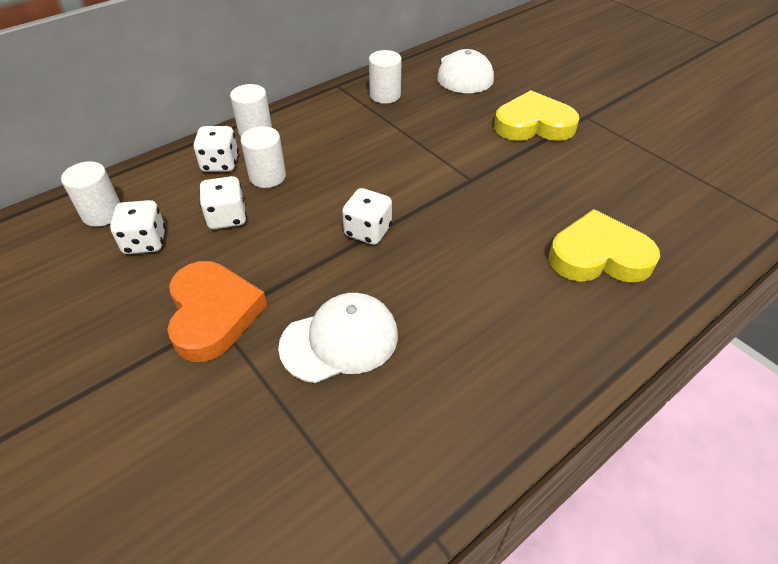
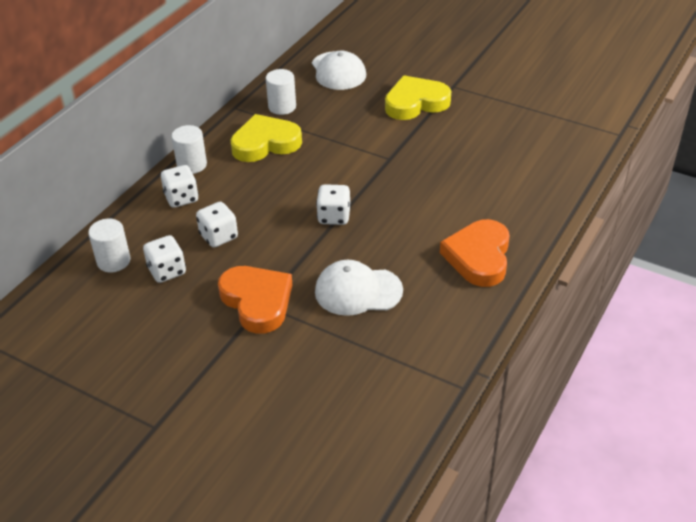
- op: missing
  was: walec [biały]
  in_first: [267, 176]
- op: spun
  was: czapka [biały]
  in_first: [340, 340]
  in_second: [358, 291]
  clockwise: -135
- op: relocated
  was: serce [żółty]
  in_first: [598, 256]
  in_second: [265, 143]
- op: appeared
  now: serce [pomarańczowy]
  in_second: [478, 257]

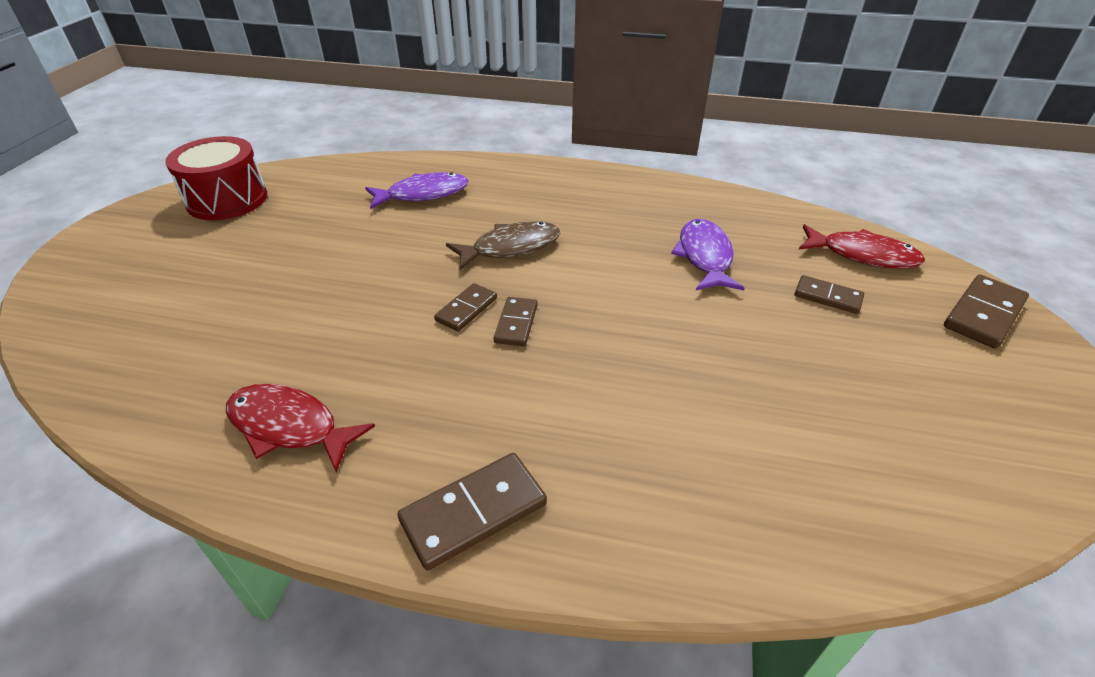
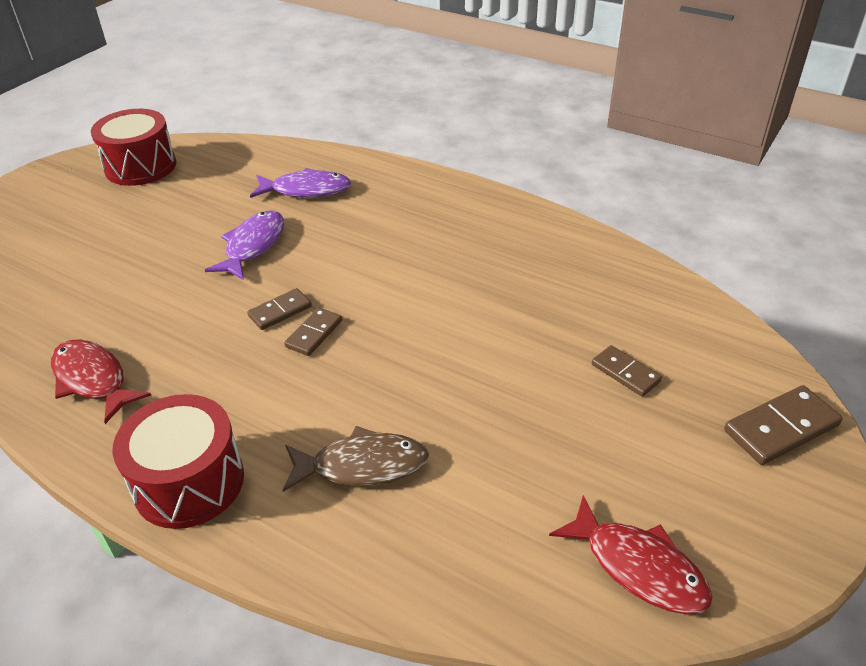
- op: exchanged
  was: kostka domina [brązowy]
  now: bęben [czerwony]
  in_first: [473, 512]
  in_second: [189, 482]
- op: relocated
  was: ryba [brązowy]
  in_first: [510, 248]
  in_second: [362, 466]
- op: relocated
  was: ryba [fioletowy]
  in_first: [704, 256]
  in_second: [253, 246]
- op: relocated
  was: ryba [czerwony]
  in_first: [862, 255]
  in_second: [638, 567]

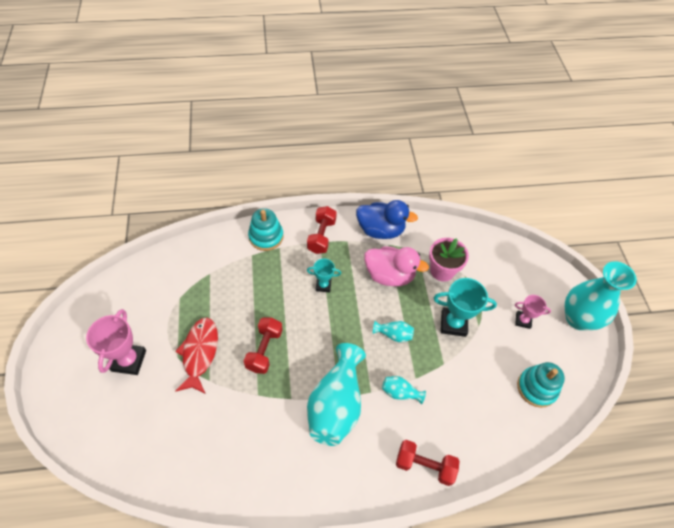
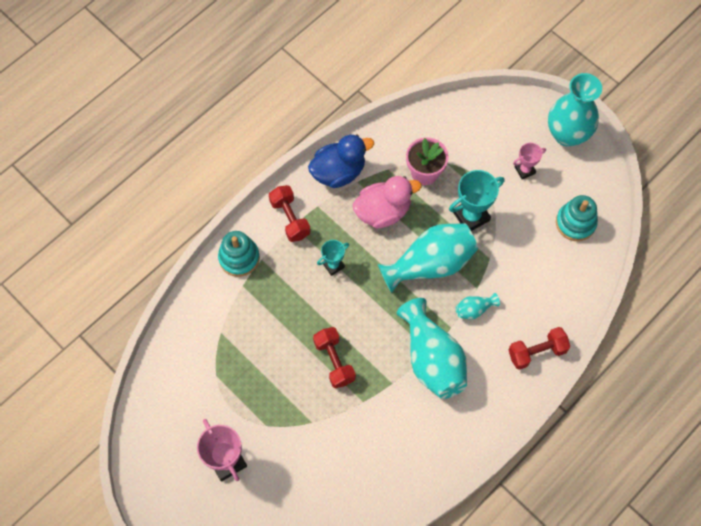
- op: missing
  was: ryba [czerwony]
  in_first: [199, 353]
- op: size
  was: wazon [turkusowy]
  in_first: [394, 334]
  in_second: [430, 264]
  ratio: 2.27

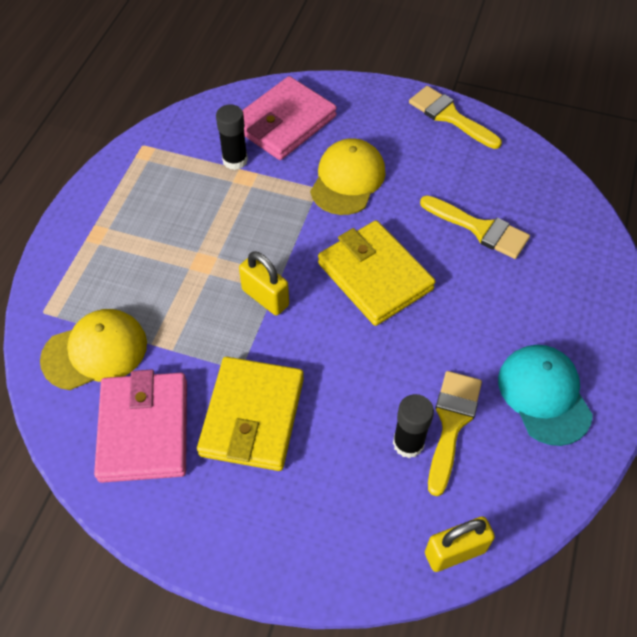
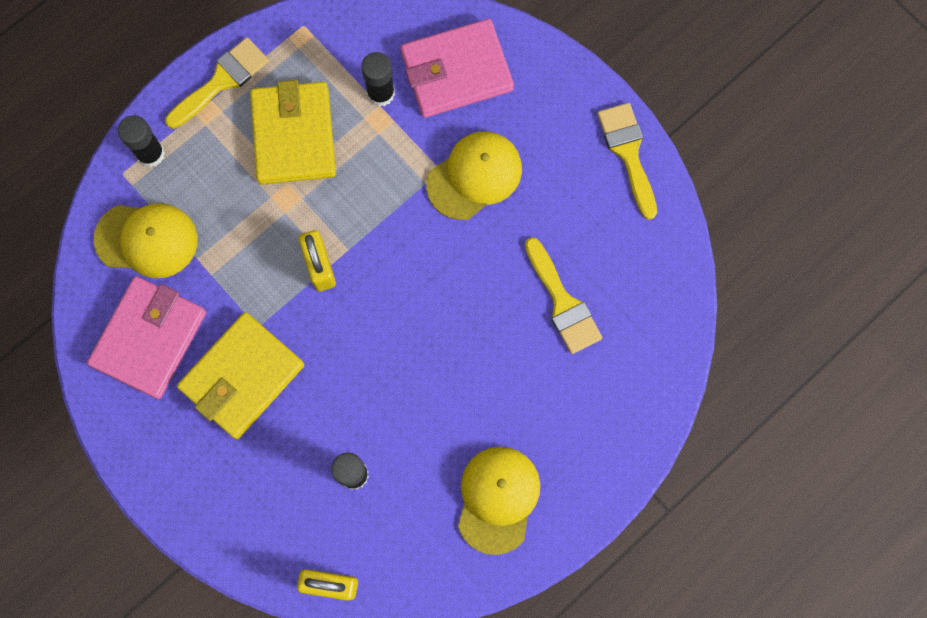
- op: relocated
  was: portfel [żółty]
  in_first: [374, 276]
  in_second: [293, 135]
- op: relocated
  was: pędzel [żółty]
  in_first: [451, 423]
  in_second: [222, 80]
- op: colour
  was: czapka [turkusowy]
  now: czapka [żółty]
  in_first: [544, 395]
  in_second: [497, 499]
- op: appeared
  now: klej w sztyfcie [czarny]
  in_second: [150, 154]

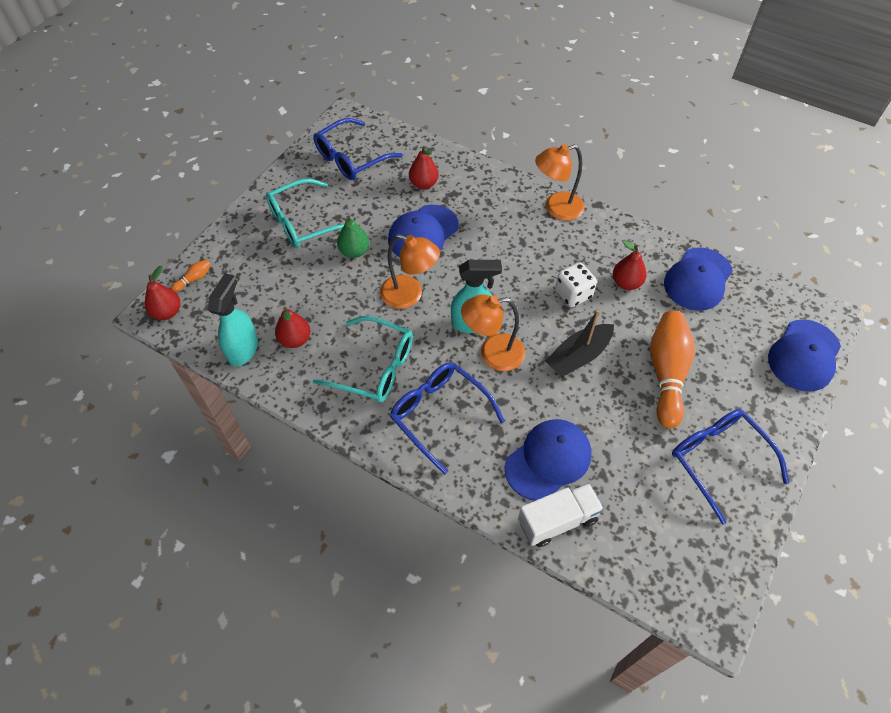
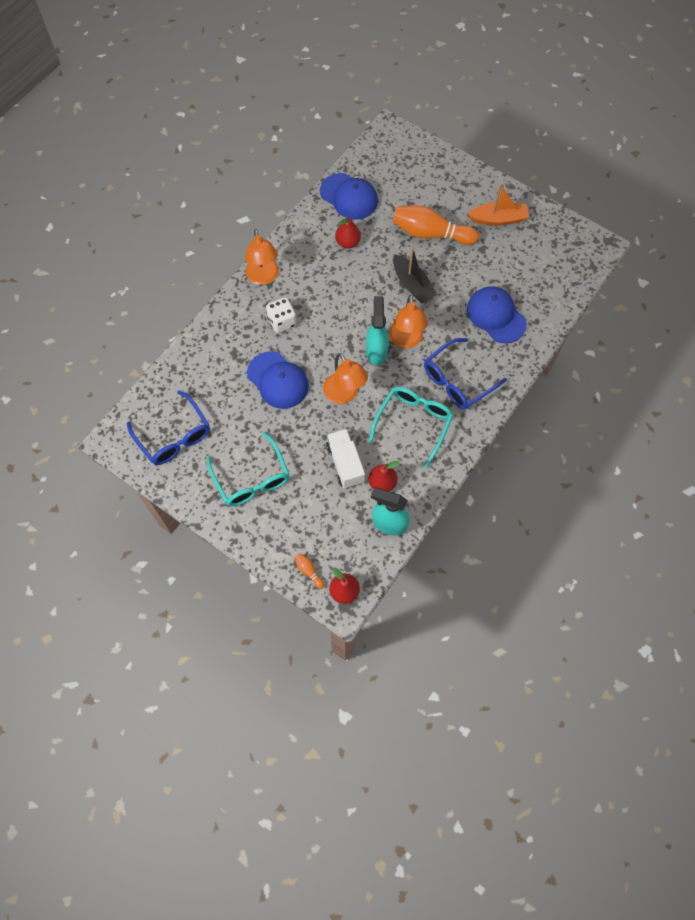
- op: missing
  was: gruszka [zielony]
  in_first: [354, 251]
- op: spun
  was: lampka [pomarańczowy]
  in_first: [409, 295]
  in_second: [344, 394]
  clockwise: 120
- op: missing
  was: gruszka [czerwony]
  in_first: [424, 184]
- op: relocated
  was: ciężarówka [biały]
  in_first: [557, 521]
  in_second: [345, 463]
- op: relocated
  was: kostka do gry [biały]
  in_first: [573, 294]
  in_second: [282, 322]
- op: exchanged
  was: okulary [niebieski]
  now: łódka [pomarańczowy]
  in_first: [718, 460]
  in_second: [498, 219]
- op: missing
  was: czapka [niebieski]
  in_first: [804, 355]

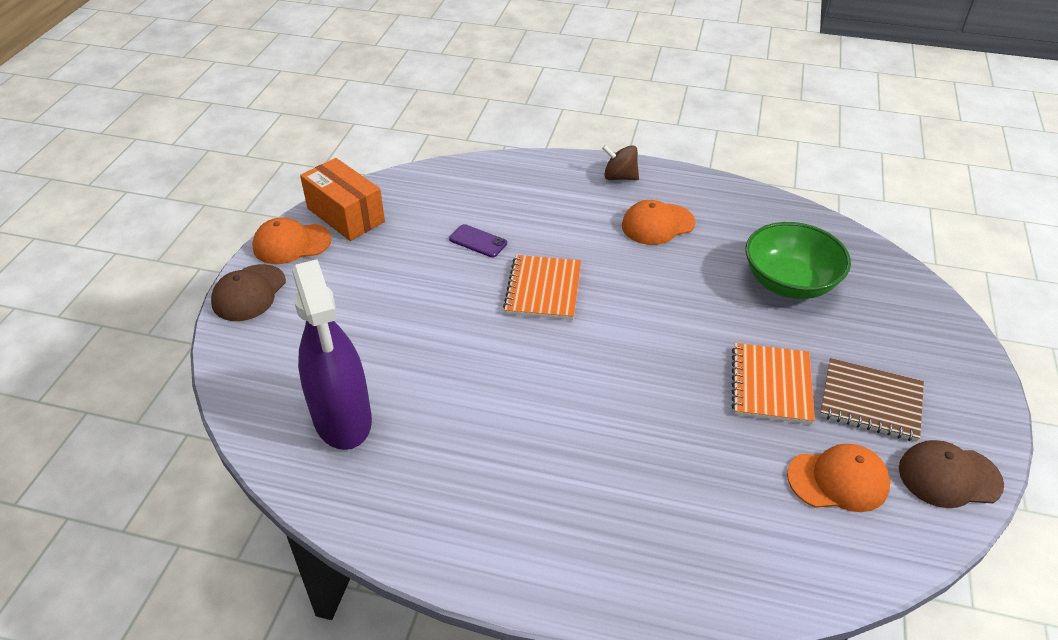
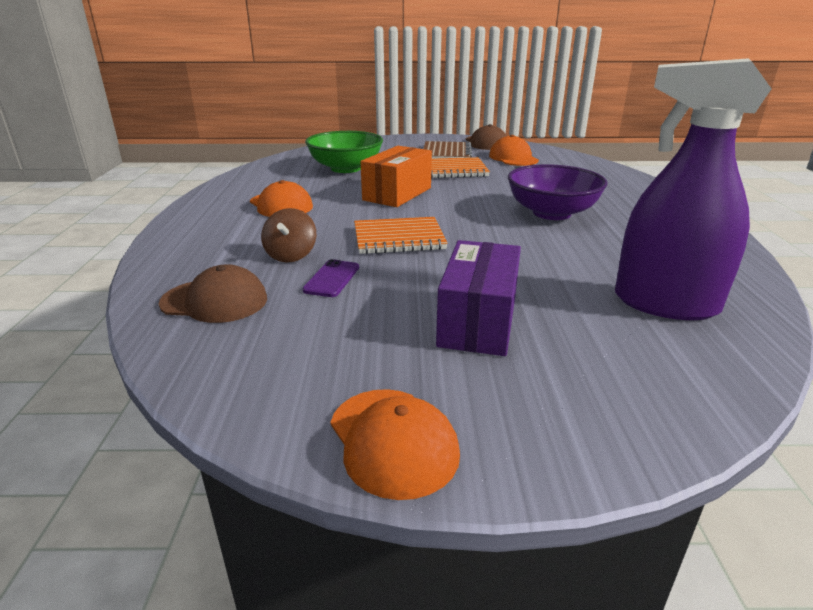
- op: relocated
  was: czapka [brązowy]
  in_first: [249, 293]
  in_second: [215, 301]
- op: spun
  was: spryskiwacz [fioletowy]
  in_first: [342, 419]
  in_second: [664, 304]
  clockwise: -120
- op: relocated
  was: pudełko [pomarańczowy]
  in_first: [346, 215]
  in_second: [397, 194]
- op: relocated
  was: bączek [brązowy]
  in_first: [619, 177]
  in_second: [291, 255]
- op: appeared
  now: pudełko [fioletowy]
  in_second: [478, 321]
- op: appeared
  now: miska [fioletowy]
  in_second: [551, 213]

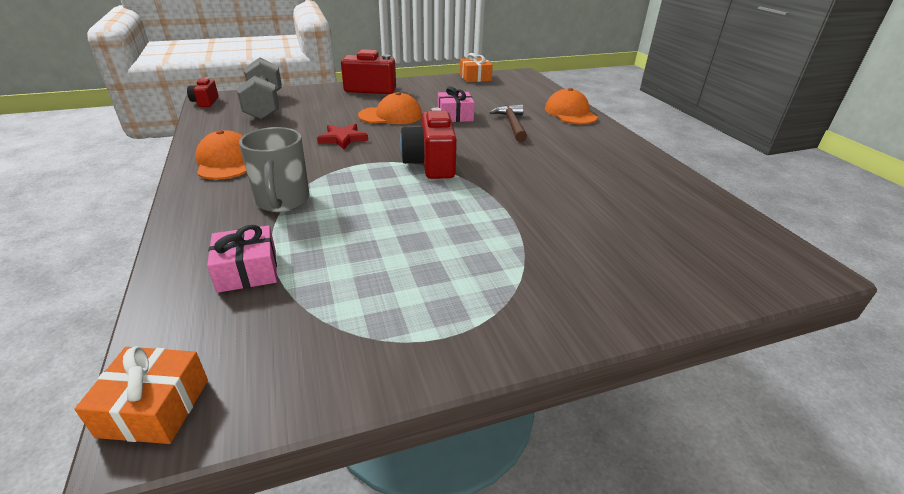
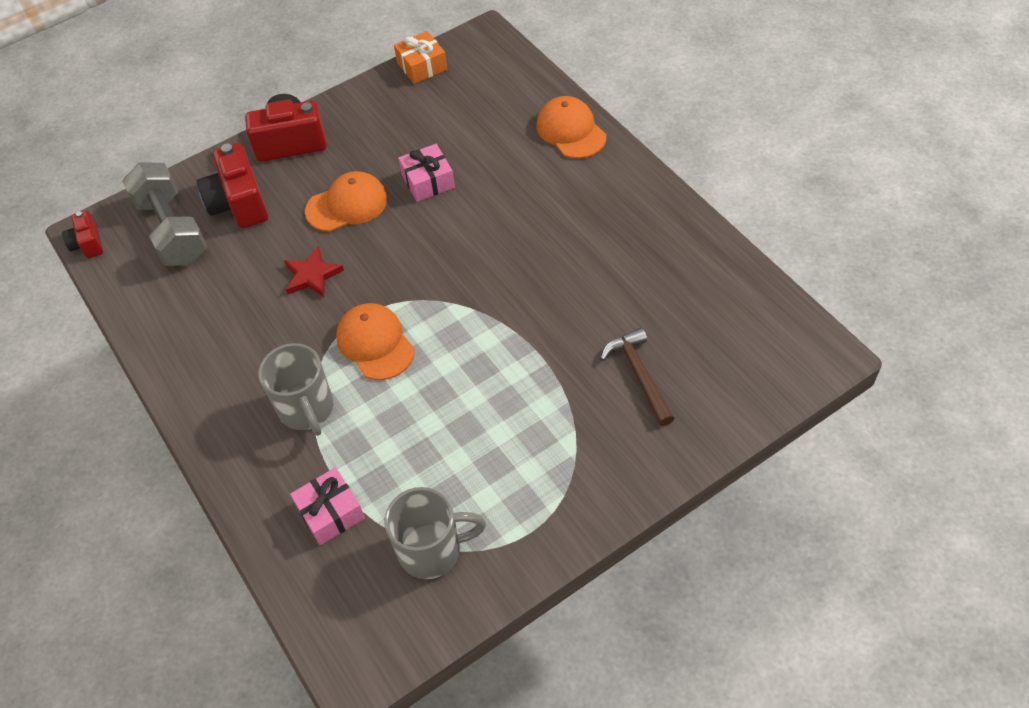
- op: missing
  was: prezent [pomarańczowy]
  in_first: [154, 407]
- op: relocated
  was: czapka [pomarańczowy]
  in_first: [226, 161]
  in_second: [375, 343]
- op: relocated
  was: aparat fotograficzny [czerwony]
  in_first: [430, 164]
  in_second: [239, 204]
- op: relocated
  was: młotek [brązowy]
  in_first: [512, 124]
  in_second: [639, 375]
- op: appeared
  now: kubek [szary]
  in_second: [432, 550]

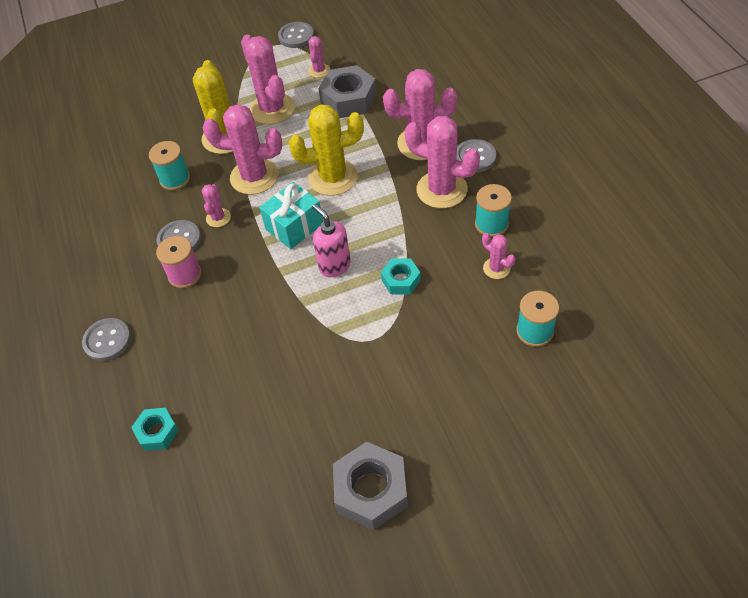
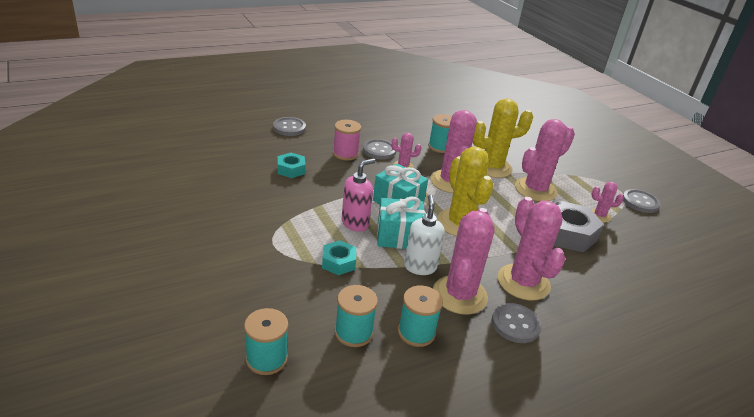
- op: relocated
  was: nakrętka [turkusowy]
  in_first: [157, 432]
  in_second: [291, 169]
- op: missing
  was: nakrętka [szary]
  in_first: [371, 490]
- op: exchanged
  was: kaktus [różowy]
  now: szpulka [turkusowy]
  in_first: [496, 268]
  in_second: [353, 332]
- op: appeared
  now: prezent [turkusowy]
  in_second: [398, 236]
- op: appeared
  now: dozownik mydła [biały]
  in_second: [420, 267]

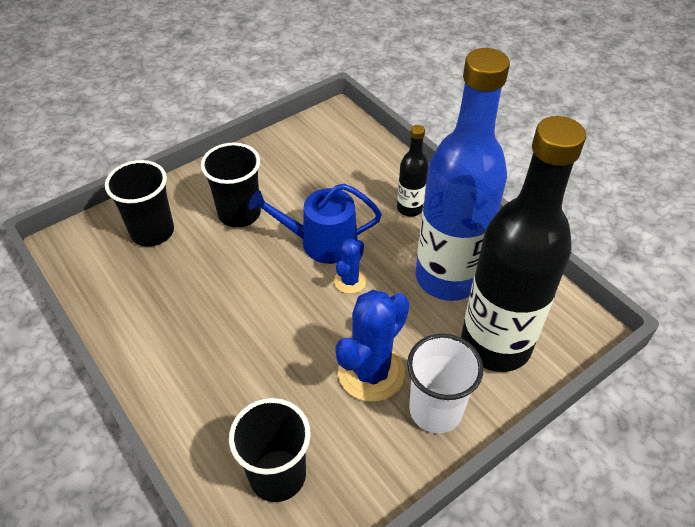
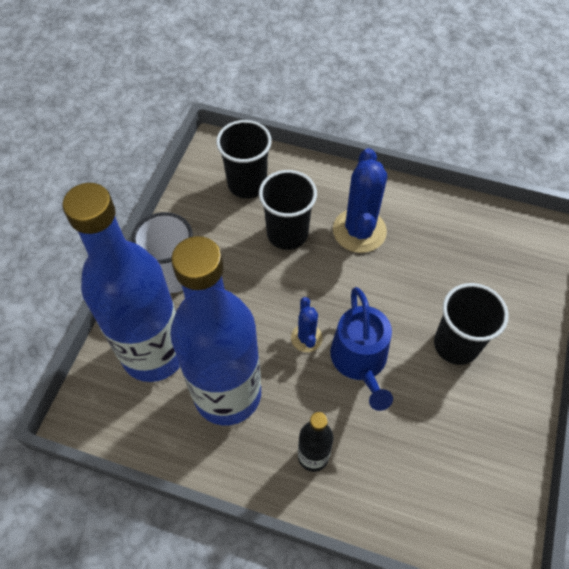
- op: relocated
  was: szklanka [czarny]
  in_first: [152, 232]
  in_second: [287, 234]
- op: spun
  was: konewka [niebieski]
  in_first: [322, 242]
  in_second: [360, 361]
  clockwise: 120
- op: relocated
  was: kaktus [niebieski]
  in_first: [371, 372]
  in_second: [359, 231]
- op: colour
  was: butelka [czarny]
  now: butelka [niebieski]
  in_first: [495, 344]
  in_second: [154, 353]

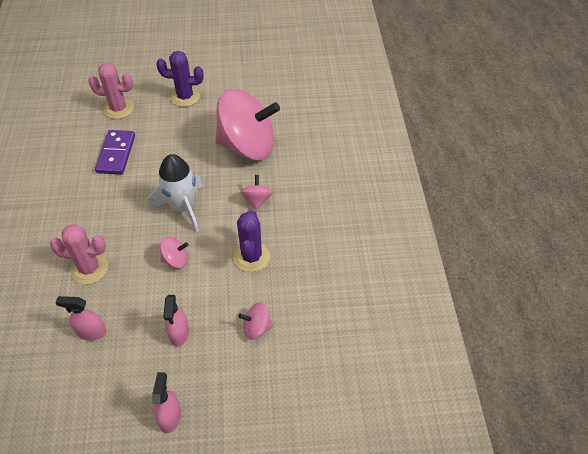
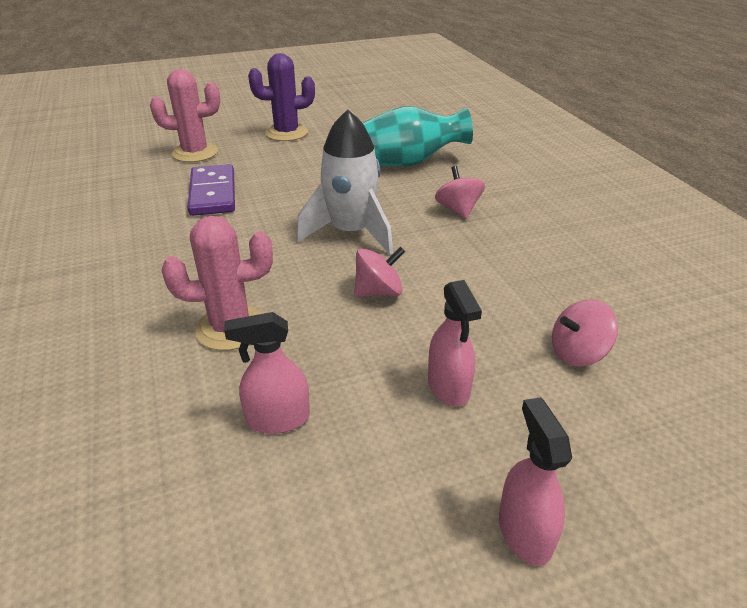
- op: exchanged
  was: bączek [różowy]
  now: wazon [turkusowy]
  in_first: [248, 146]
  in_second: [404, 163]
- op: missing
  was: kaktus [fioletowy]
  in_first: [251, 257]

